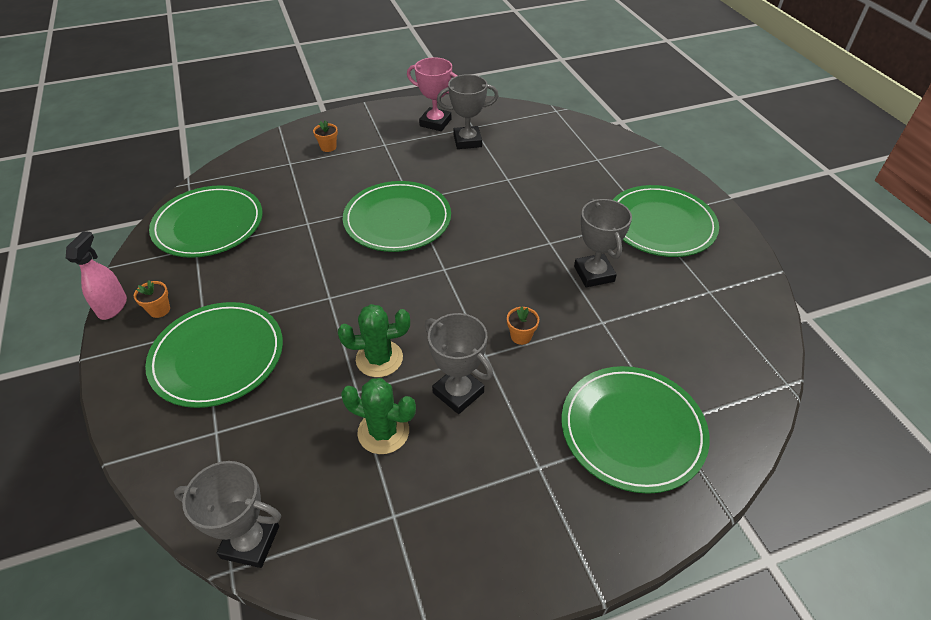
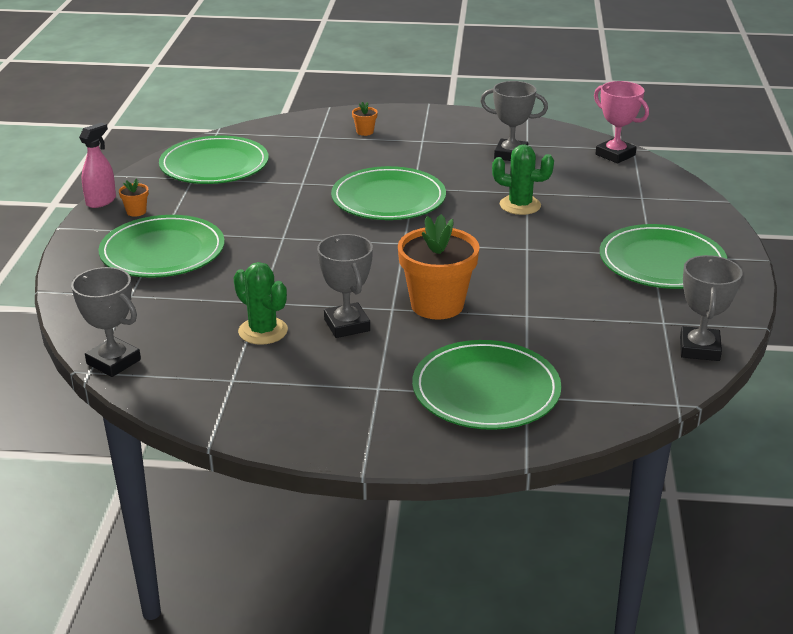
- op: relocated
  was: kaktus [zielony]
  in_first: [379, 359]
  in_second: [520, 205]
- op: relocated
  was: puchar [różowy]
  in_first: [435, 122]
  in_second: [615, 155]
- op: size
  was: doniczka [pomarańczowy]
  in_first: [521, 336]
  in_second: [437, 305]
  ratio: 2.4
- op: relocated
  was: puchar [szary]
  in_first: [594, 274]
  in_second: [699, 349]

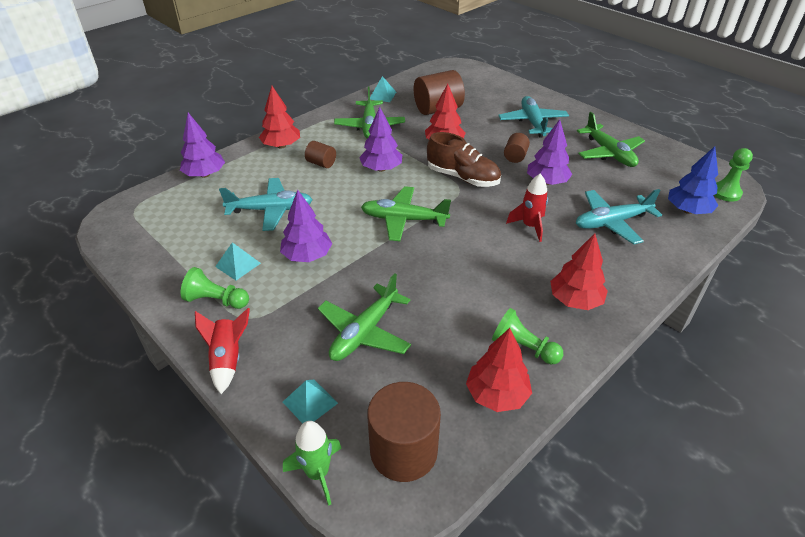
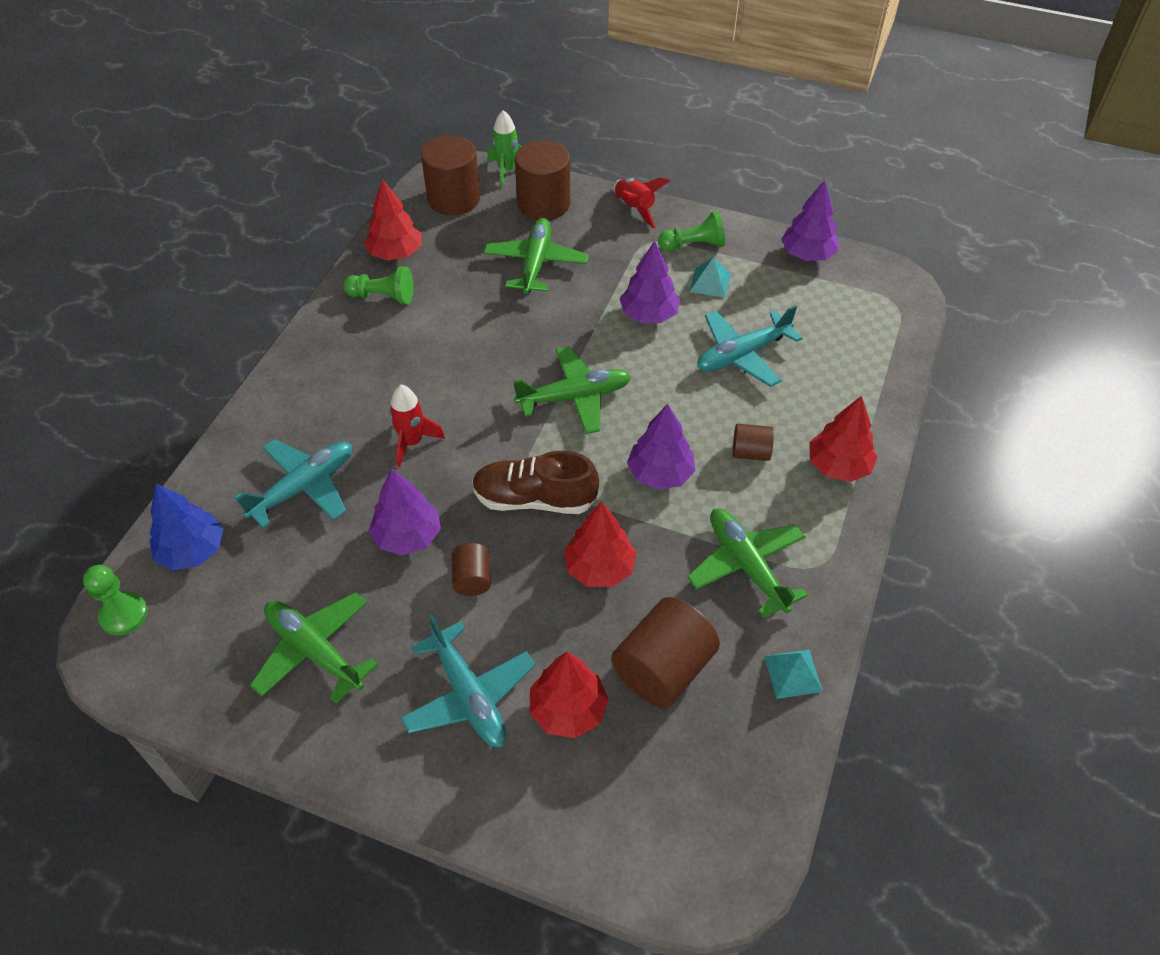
- op: relocated
  was: drzewko [fioletowy]
  in_first: [205, 175]
  in_second: [807, 254]
- op: exchanged
  was: piramida [turkusowy]
  now: walec [brązowy]
  in_first: [310, 402]
  in_second: [543, 203]
- op: relocated
  was: drzewko [czerwony]
  in_first: [575, 300]
  in_second: [568, 709]

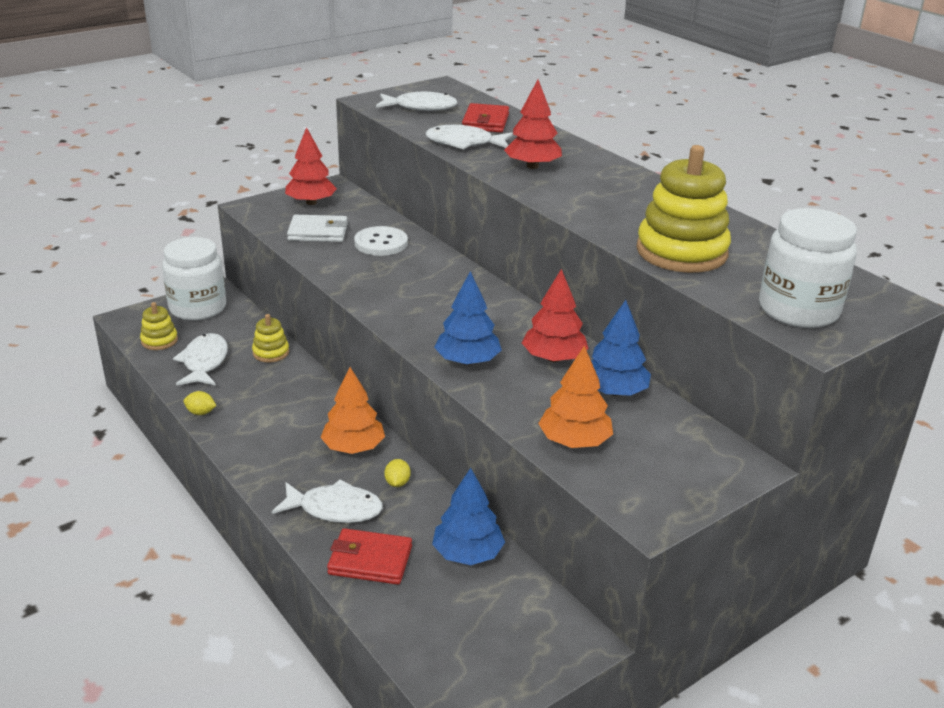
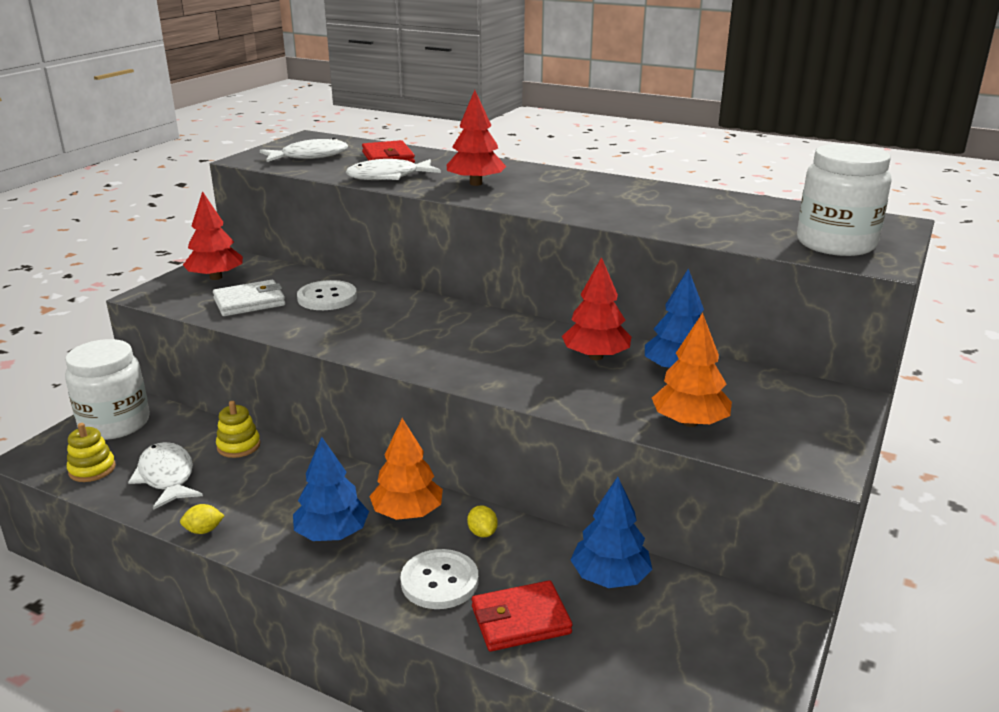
- op: exchanged
  was: ryba [biały]
  now: guzik [biały]
  in_first: [335, 509]
  in_second: [439, 581]
- op: relocated
  was: drzewko [niebieski]
  in_first: [467, 361]
  in_second: [332, 534]
- op: missing
  was: zabawka nakładanka [żółty]
  in_first: [681, 252]

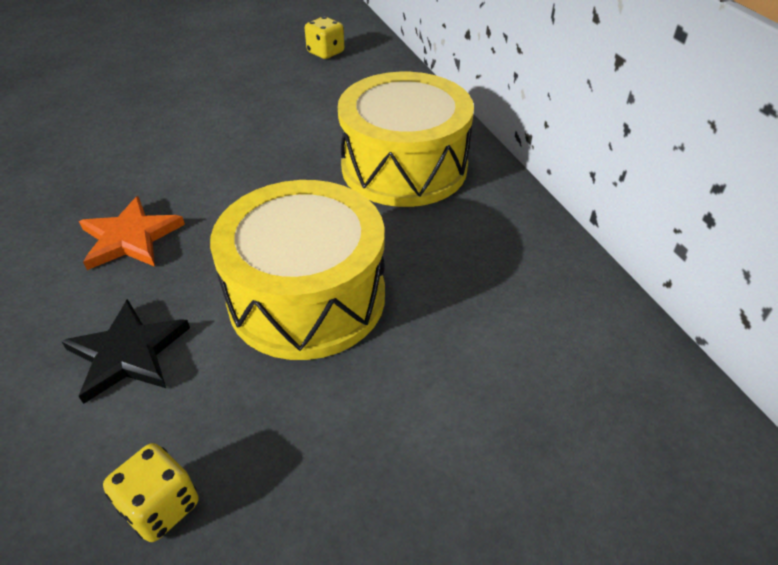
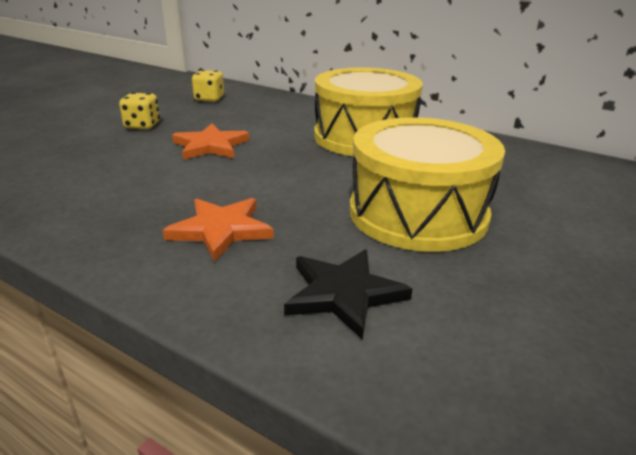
- op: relocated
  was: kostka do gry [żółty]
  in_first: [161, 507]
  in_second: [142, 125]
- op: appeared
  now: gwiazda [pomarańczowy]
  in_second: [210, 146]

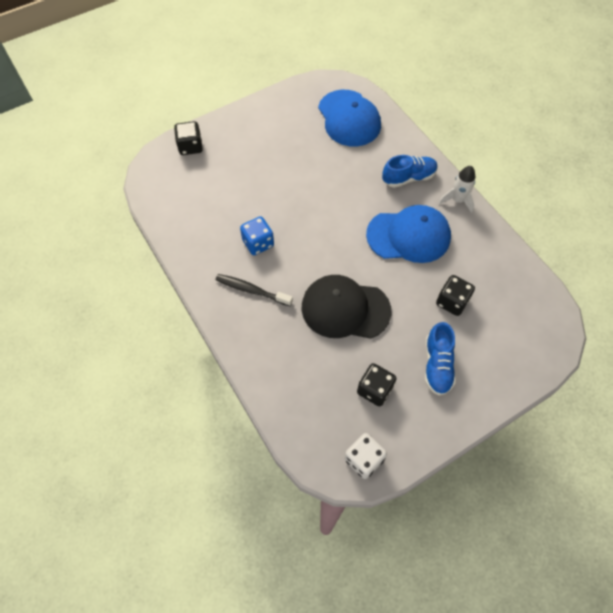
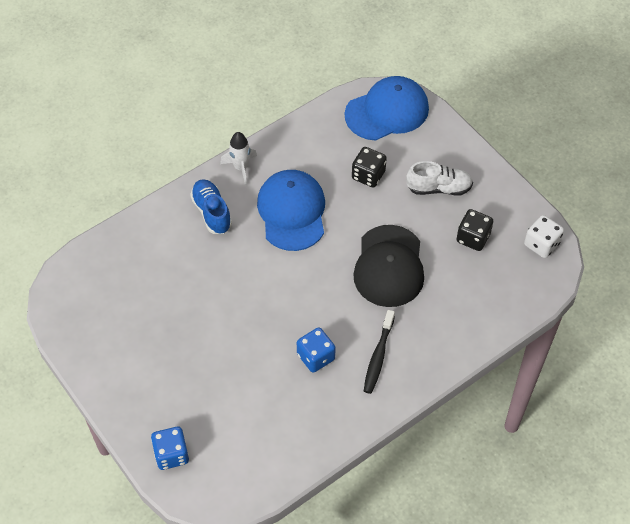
- op: colour
  was: kostka do gry [czarny]
  now: kostka do gry [niebieski]
  in_first: [190, 147]
  in_second: [171, 454]
- op: relocated
  was: czapka [niebieski]
  in_first: [349, 118]
  in_second: [387, 111]
- op: colour
  was: but [niebieski]
  now: but [biały]
  in_first: [437, 365]
  in_second: [439, 188]

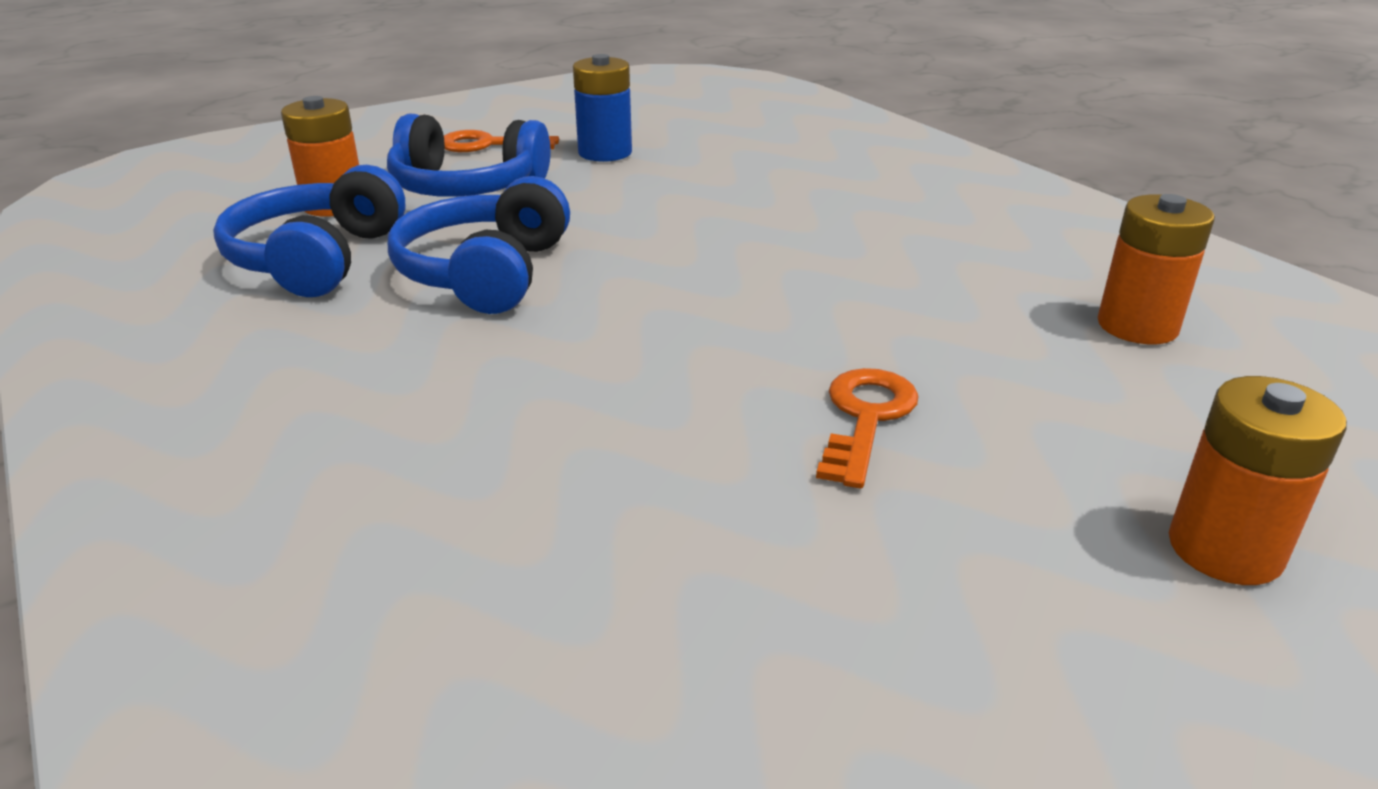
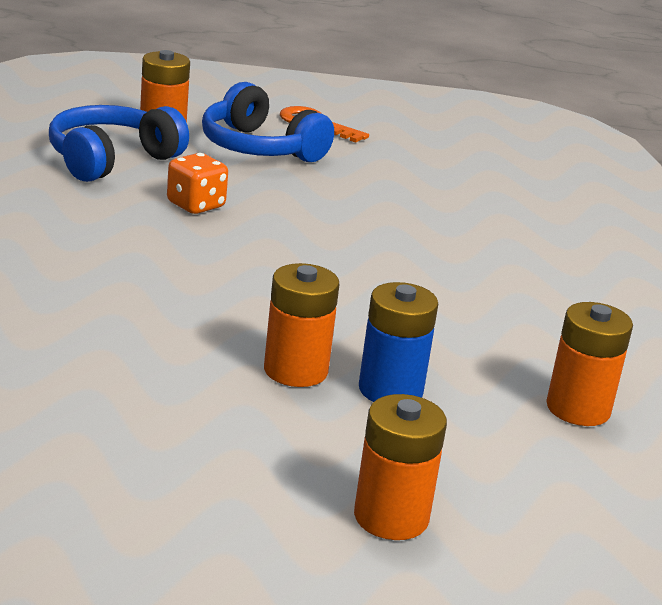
- op: exchanged
  was: słuchawki [niebieski]
  now: kostka do gry [pomarańczowy]
  in_first: [486, 273]
  in_second: [196, 205]
- op: relocated
  was: bateria [niebieski]
  in_first: [605, 153]
  in_second: [390, 390]
- op: exchanged
  was: klucz [pomarańczowy]
  now: bateria [pomarańczowy]
  in_first: [866, 418]
  in_second: [295, 370]

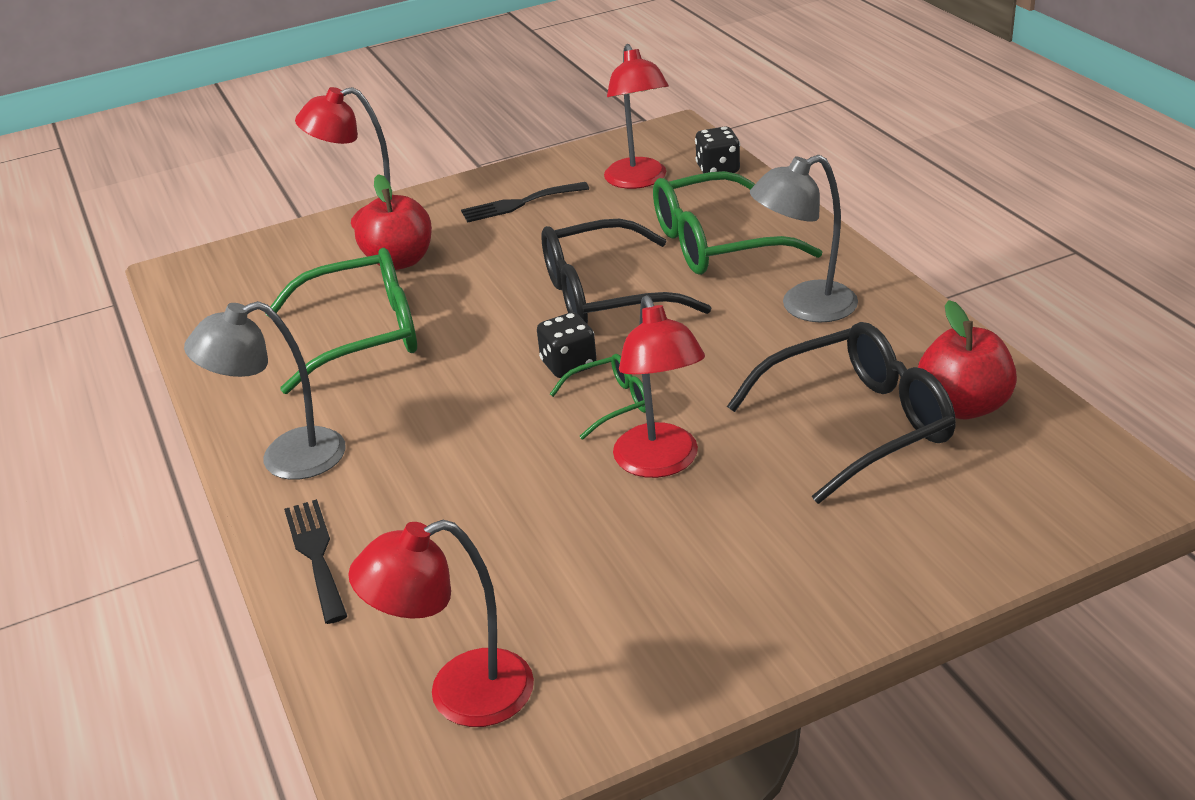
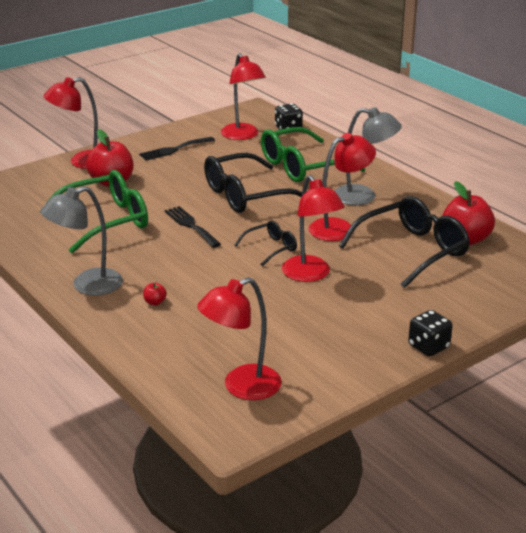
- op: relocated
  was: widelec [czarny]
  in_first: [316, 555]
  in_second: [191, 225]
- op: relocated
  was: kostka do gry [czarny]
  in_first: [568, 365]
  in_second: [428, 347]
- op: colour
  was: okulary [zielony]
  now: okulary [czarny]
  in_first: [610, 403]
  in_second: [271, 248]
- op: spun
  was: lampka [szary]
  in_first: [804, 307]
  in_second: [364, 196]
  clockwise: -135
- op: appeared
  now: jabłko [czerwony]
  in_second: [155, 302]
- op: appeared
  now: lampka [czerwony]
  in_second: [339, 227]

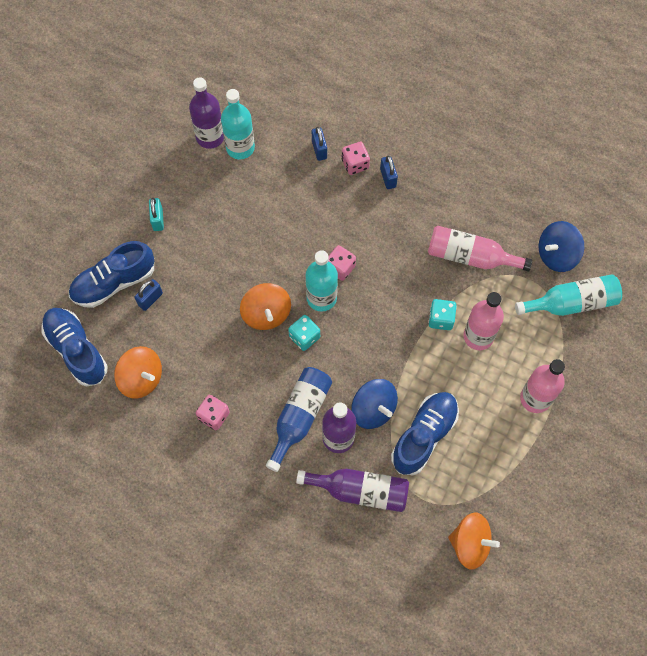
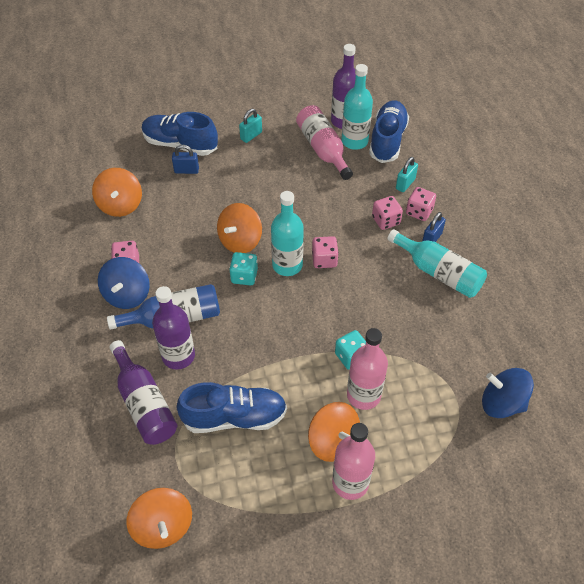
- op: relocated
  was: but [niebieski]
  in_first: [76, 350]
  in_second: [387, 140]
- op: colour
  was: kłódka [niebieski]
  now: kłódka [turkusowy]
  in_first: [319, 149]
  in_second: [405, 184]
- op: relocated
  was: bączek [niebieski]
  in_first: [373, 409]
  in_second: [127, 295]
- op: relocated
  was: butelka [różowy]
  in_first: [470, 256]
  in_second: [323, 149]
- op: relocated
  was: butelka [turkusowy]
  in_first: [572, 303]
  in_second: [439, 272]
- op: appeared
  now: bączek [pomarańczowy]
  in_second: [333, 441]
- op: appeared
  now: kostka do gry [różowy]
  in_second: [386, 220]

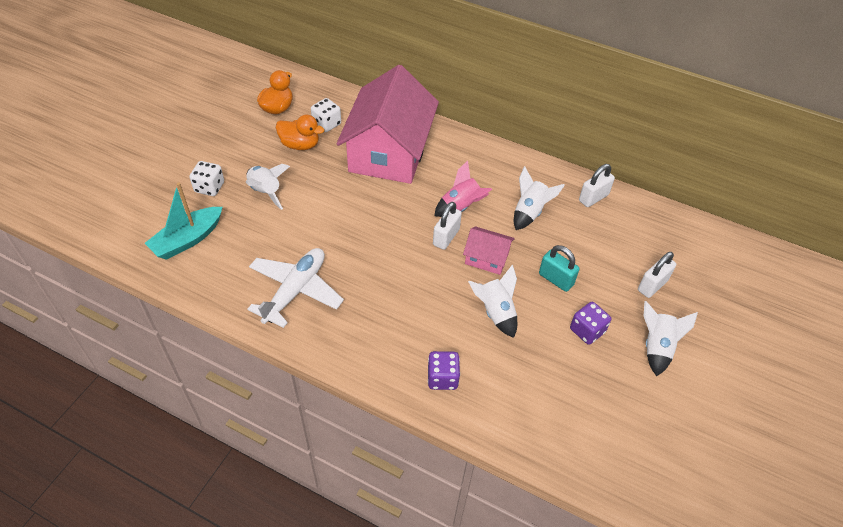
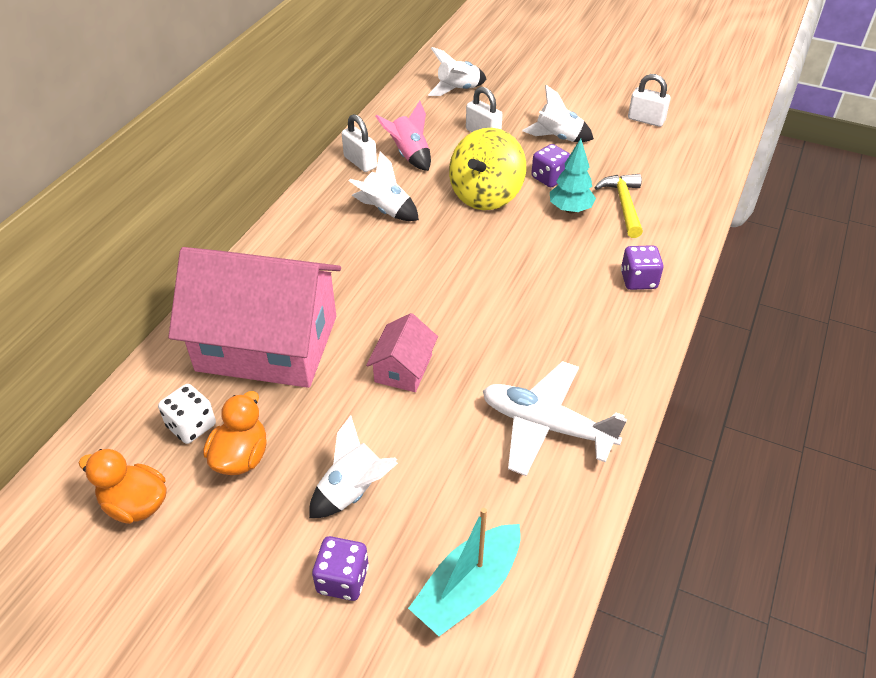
- op: spun
  was: łódka [turkusowy]
  in_first: [188, 239]
  in_second: [468, 588]
  clockwise: 90
- op: colour
  was: kostka do gry [biały]
  now: kostka do gry [fioletowy]
  in_first: [209, 187]
  in_second: [343, 579]
- op: relocated
  was: kłódka [biały]
  in_first: [446, 237]
  in_second: [646, 120]
- op: relocated
  was: rakieta [różowy]
  in_first: [460, 207]
  in_second: [409, 155]
- op: relocated
  was: domek [różowy]
  in_first: [487, 258]
  in_second: [403, 368]
- op: relocated
  was: rakieta [biały]
  in_first: [495, 312]
  in_second: [458, 90]
- op: exchanged
  was: kłódka [turkusowy]
  now: bączek [żółty]
  in_first: [556, 279]
  in_second: [486, 195]
- op: appeared
  now: drzewko [turkusowy]
  in_second: [570, 209]
- op: appeared
  now: młotek [żółty]
  in_second: [623, 204]

